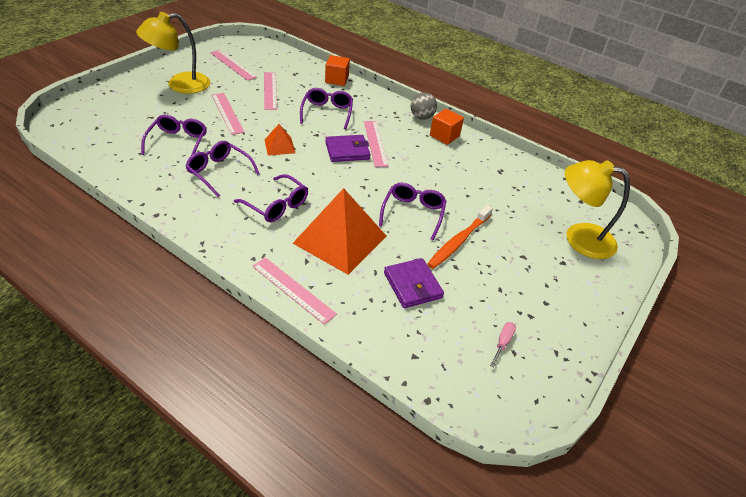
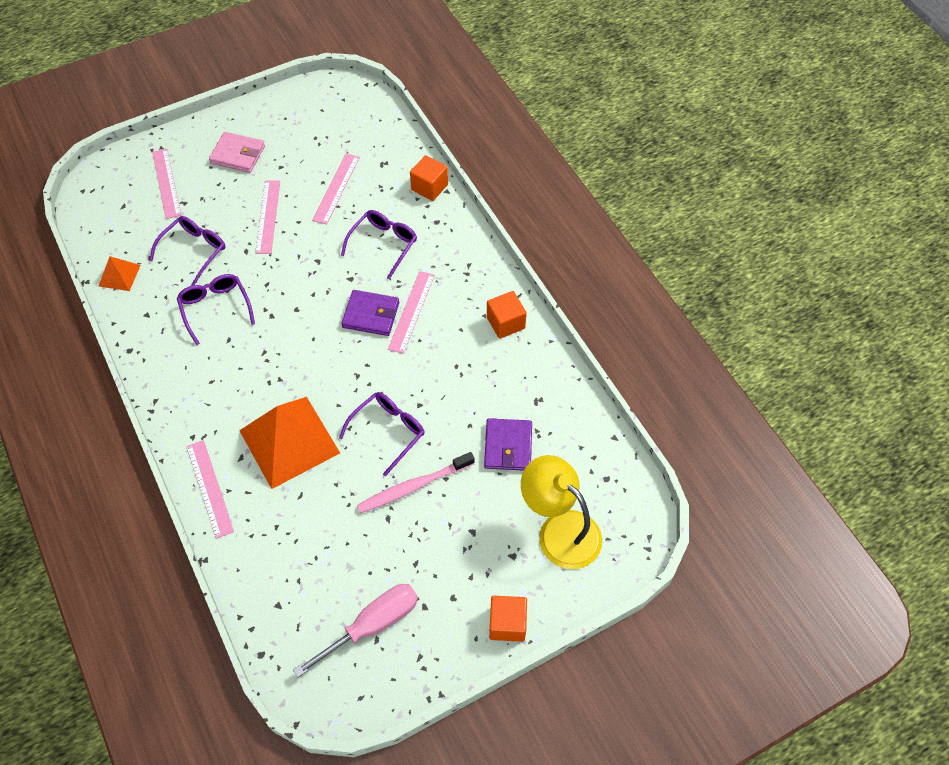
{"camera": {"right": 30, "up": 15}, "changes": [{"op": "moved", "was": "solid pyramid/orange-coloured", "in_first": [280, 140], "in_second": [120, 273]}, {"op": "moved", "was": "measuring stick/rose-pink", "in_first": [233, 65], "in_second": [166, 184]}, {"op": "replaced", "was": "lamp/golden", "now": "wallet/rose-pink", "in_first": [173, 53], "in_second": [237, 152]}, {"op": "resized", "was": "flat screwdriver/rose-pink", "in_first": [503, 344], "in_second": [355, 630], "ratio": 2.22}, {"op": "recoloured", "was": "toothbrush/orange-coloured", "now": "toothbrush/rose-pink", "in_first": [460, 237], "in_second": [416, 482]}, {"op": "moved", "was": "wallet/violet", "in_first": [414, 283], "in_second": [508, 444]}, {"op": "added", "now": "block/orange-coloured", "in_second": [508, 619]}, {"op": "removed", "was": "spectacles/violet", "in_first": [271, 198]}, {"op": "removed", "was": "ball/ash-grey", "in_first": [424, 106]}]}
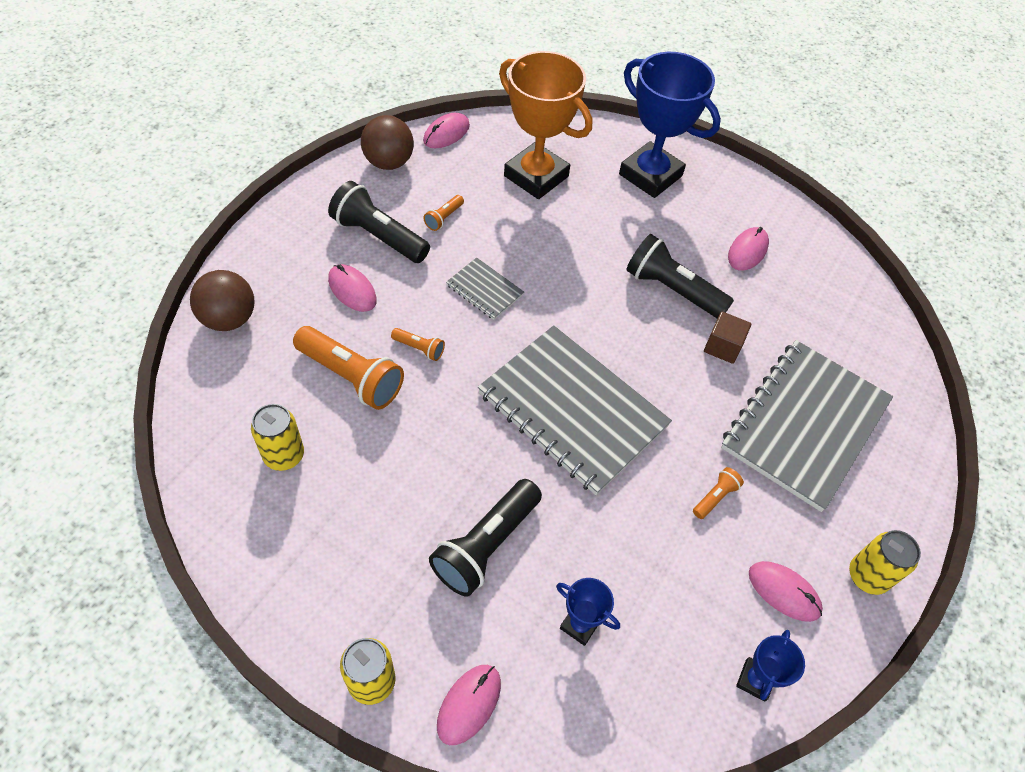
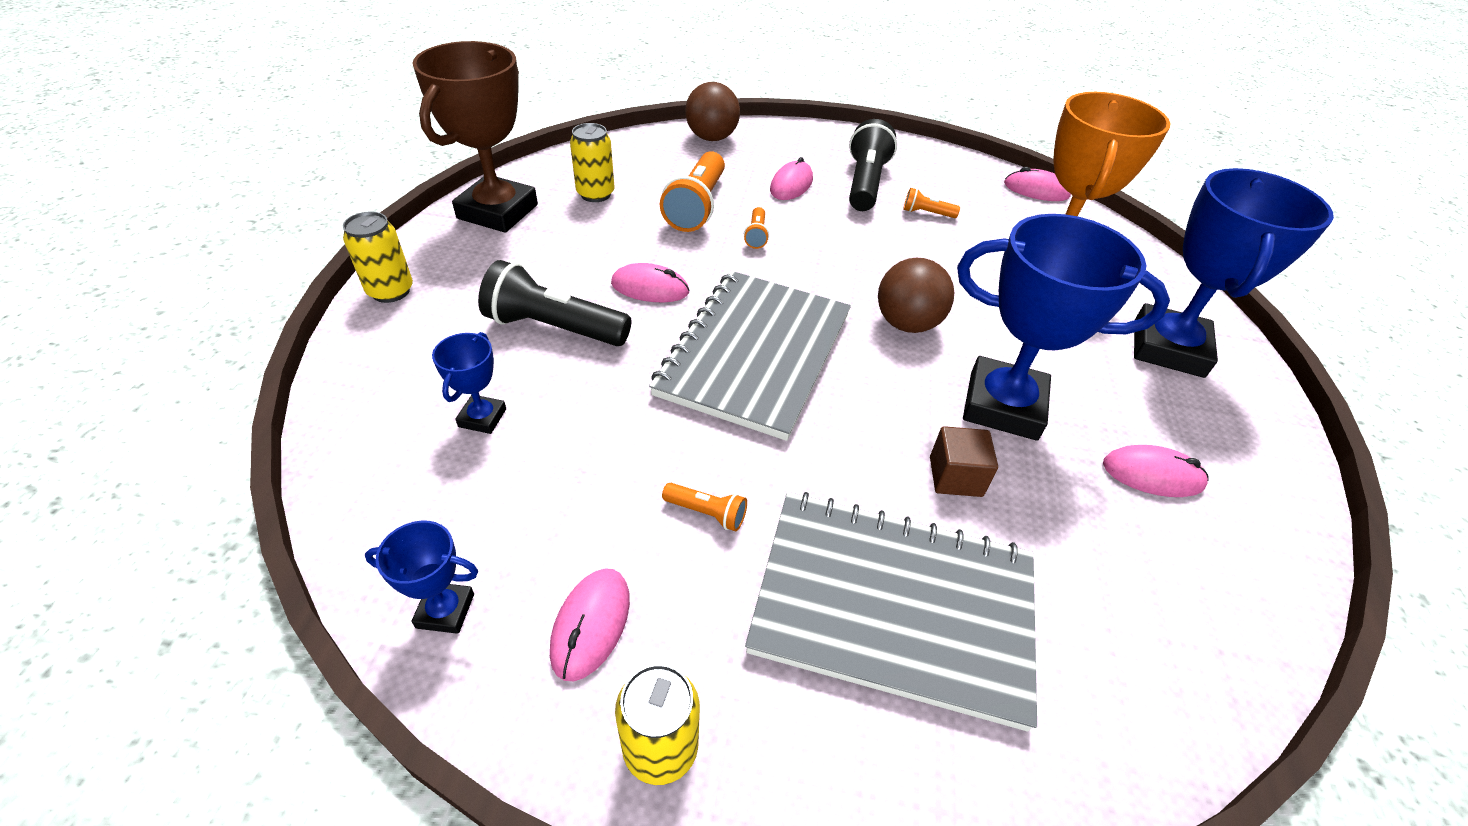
{"camera": {"right": 70, "up": -10}, "changes": [{"op": "added", "now": "trophy/dark brown", "in_second": [475, 137]}, {"op": "moved", "was": "PC mouse/rose-pink", "in_first": [469, 705], "in_second": [650, 282]}, {"op": "moved", "was": "ball/dark brown", "in_first": [387, 142], "in_second": [916, 295]}, {"op": "replaced", "was": "flashlight/black", "now": "trophy/blue", "in_first": [680, 276], "in_second": [1063, 327]}, {"op": "removed", "was": "exercise book/ash-grey", "in_first": [485, 288]}]}
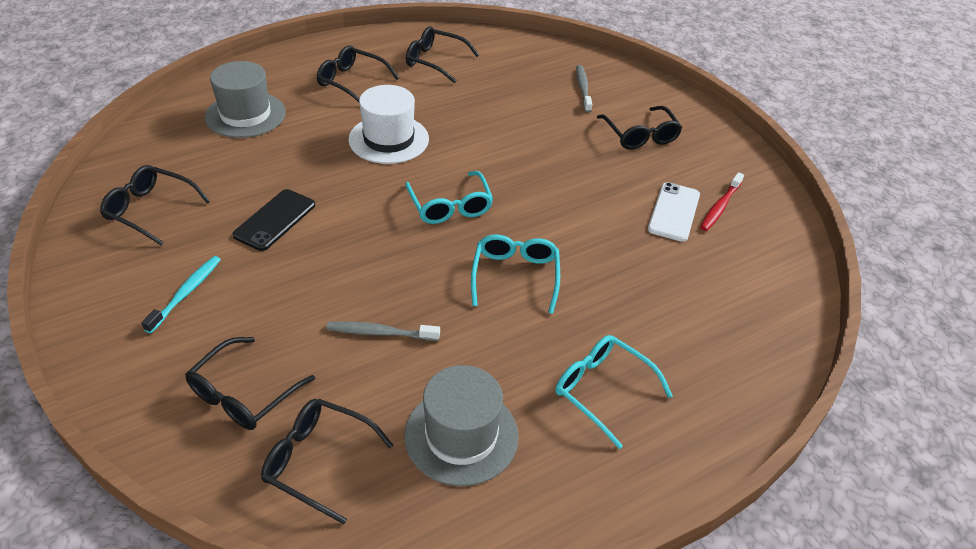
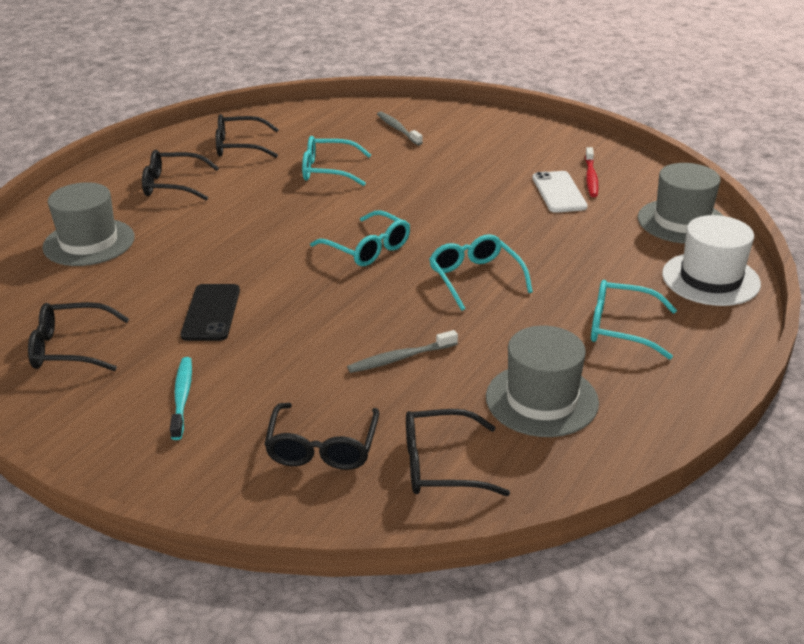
{"camera": {"right": -25, "up": -10}, "changes": [{"op": "added", "now": "spectacles/turquoise", "in_second": [336, 161]}, {"op": "added", "now": "hat/ash-grey", "in_second": [680, 203]}, {"op": "moved", "was": "hat/pure white", "in_first": [388, 124], "in_second": [711, 260]}, {"op": "removed", "was": "spectacles/black", "in_first": [639, 128]}]}
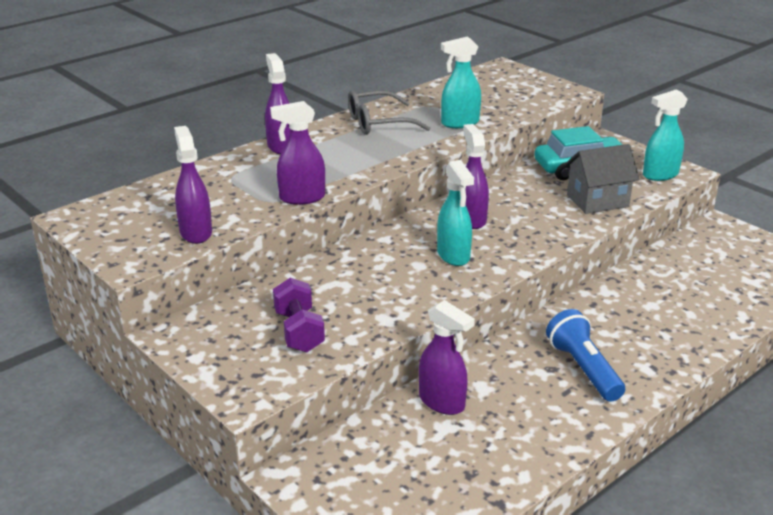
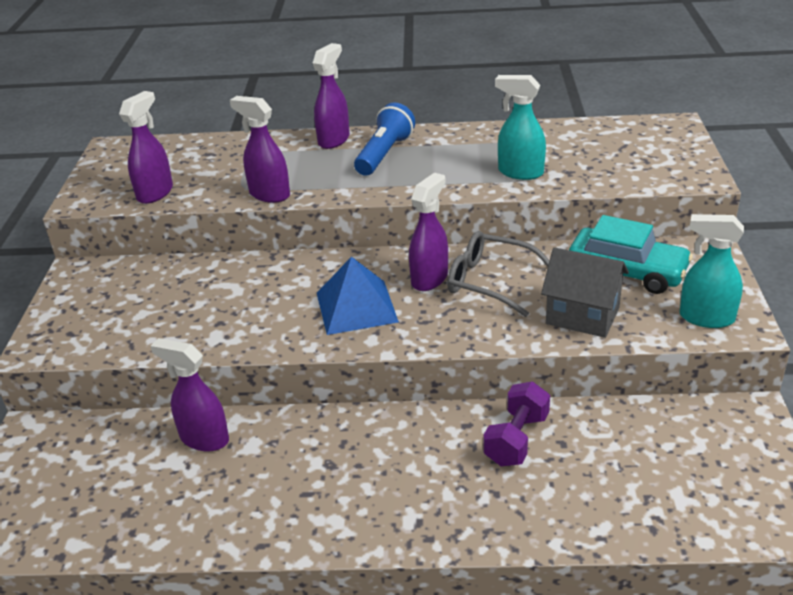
{"camera": {"right": 45, "up": 5}, "changes": [{"op": "turned", "was": "spray cleaner/violet", "in_first": [447, 357], "in_second": [190, 394], "clockwise": 120}, {"op": "replaced", "was": "spray cleaner/turquoise", "now": "solid pyramid/blue", "in_first": [455, 213], "in_second": [358, 296]}, {"op": "moved", "was": "flashlight/blue", "in_first": [585, 355], "in_second": [384, 139]}, {"op": "moved", "was": "spectacles/ash-grey", "in_first": [389, 112], "in_second": [498, 274]}, {"op": "moved", "was": "free weight/violet", "in_first": [299, 315], "in_second": [516, 424]}]}
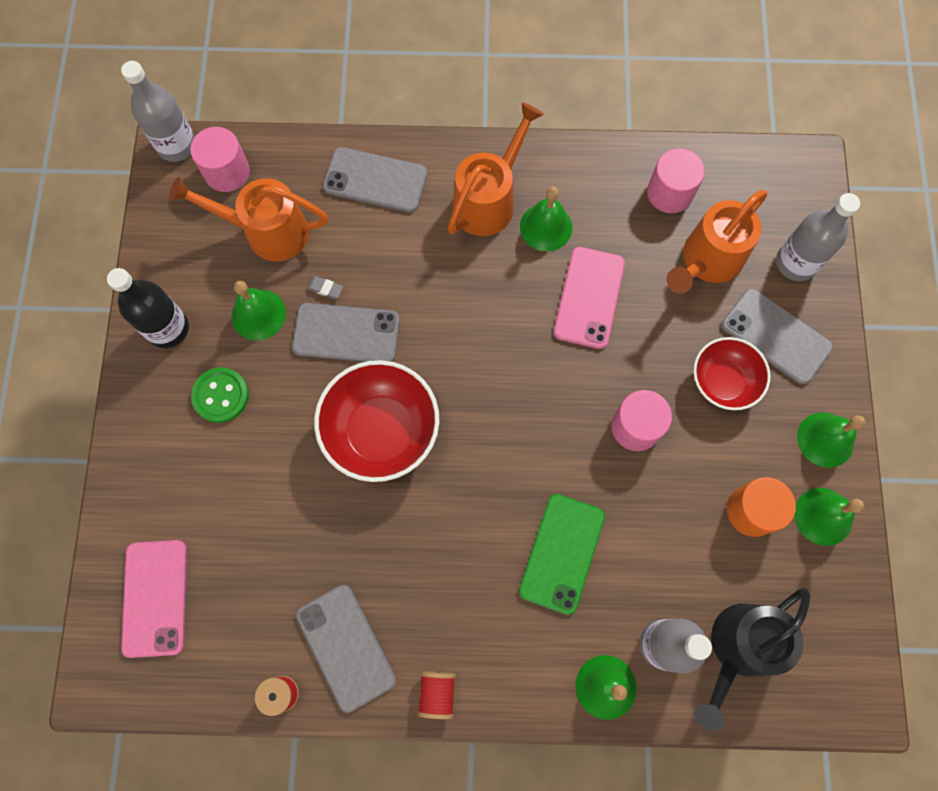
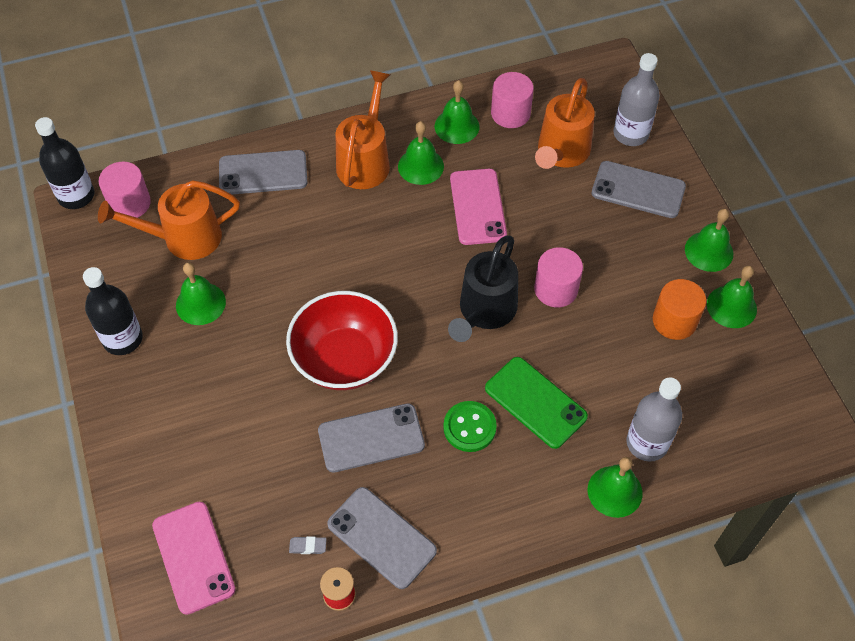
{"camera": {"right": -20, "up": -15}, "changes": [{"op": "recoloured", "was": "flask/ash-grey", "now": "flask/black", "in_first": [158, 111], "in_second": [64, 163]}, {"op": "moved", "was": "gum eraser/ash-grey", "in_first": [325, 287], "in_second": [307, 545]}, {"op": "moved", "was": "smartphone/ash-grey", "in_first": [346, 332], "in_second": [371, 438]}, {"op": "added", "now": "hand bell/emerald", "in_second": [457, 112]}, {"op": "moved", "was": "shirt button/emerald", "in_first": [220, 395], "in_second": [470, 426]}, {"op": "moved", "was": "watering pot/black", "in_first": [752, 659], "in_second": [483, 288]}, {"op": "turned", "was": "smartphone/emerald", "in_first": [562, 554], "in_second": [536, 403], "clockwise": -45}, {"op": "removed", "was": "spool/red", "in_first": [437, 695]}, {"op": "removed", "was": "serving bowl/red", "in_first": [732, 373]}]}
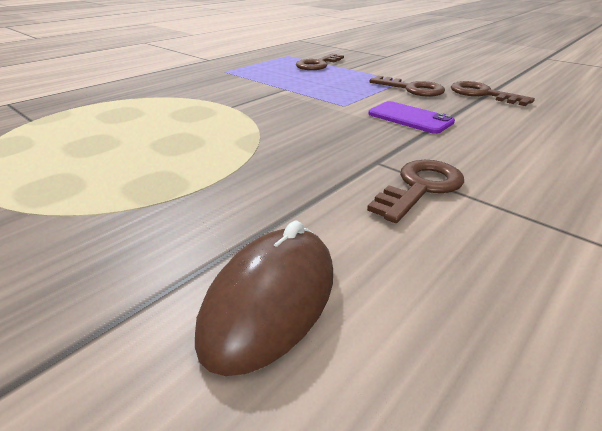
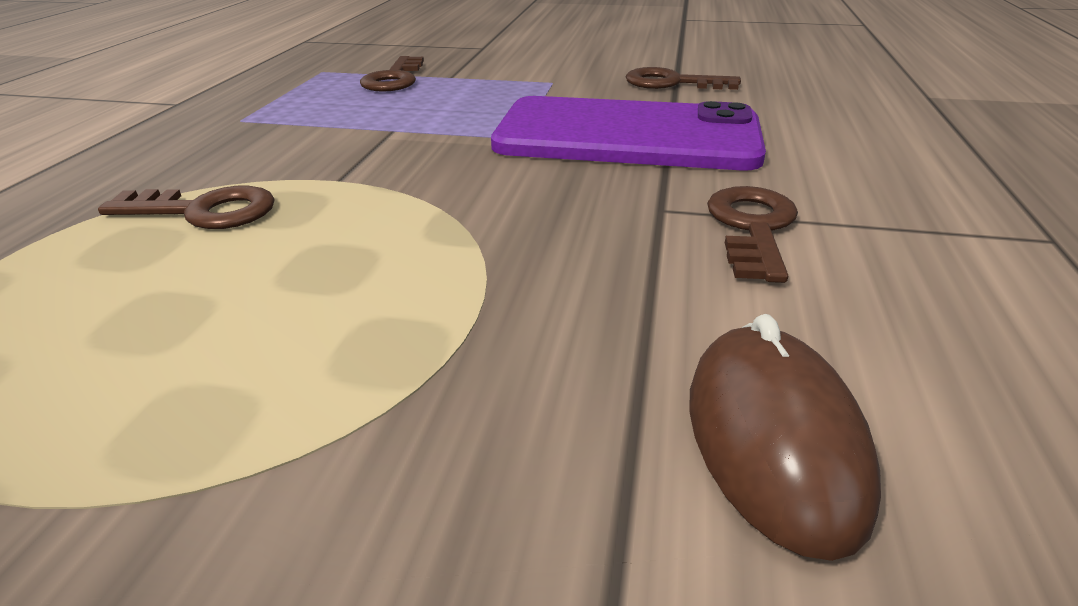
{"camera": {"right": -30, "up": 0}, "changes": [{"op": "moved", "was": "latchkey/dark brown", "in_first": [407, 86], "in_second": [186, 207]}, {"op": "resized", "was": "smartphone/violet", "in_first": [411, 117], "in_second": [628, 133], "ratio": 2.18}]}
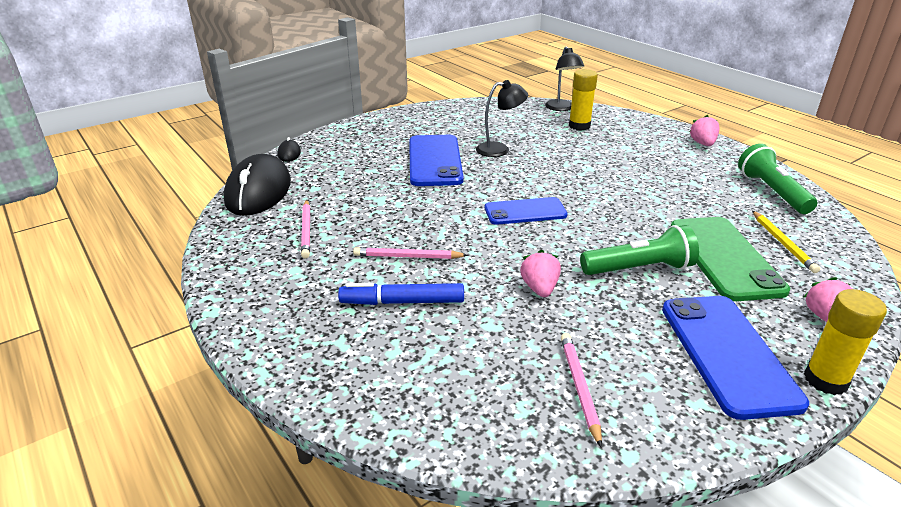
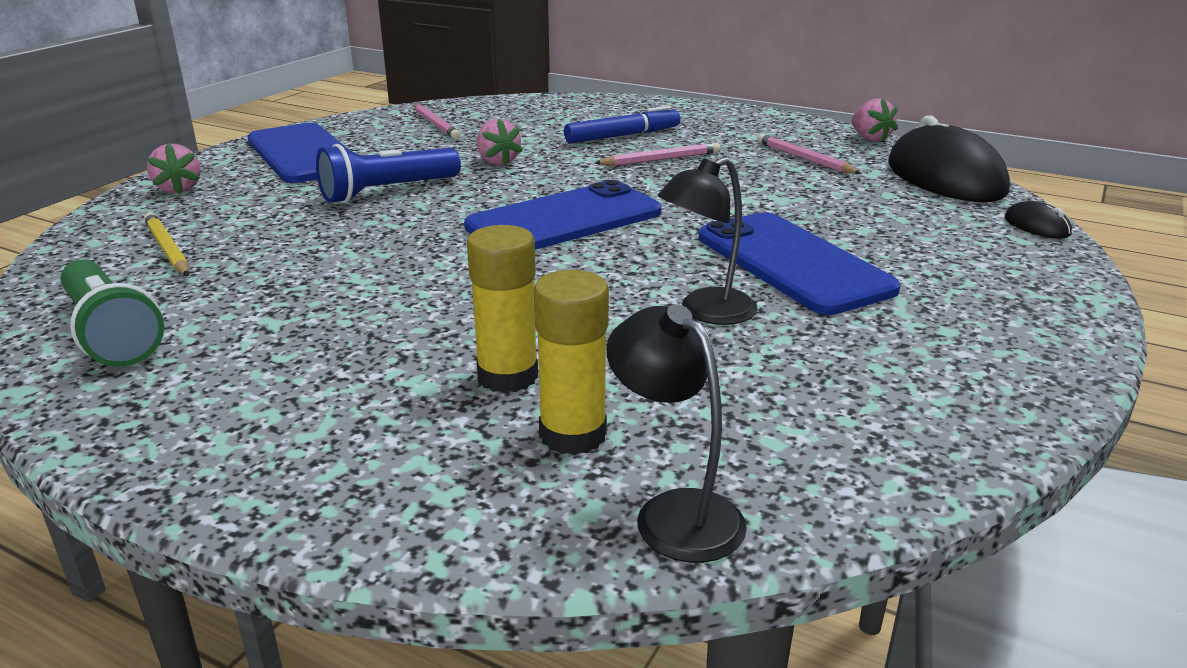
{"camera": {"right": 155, "up": -5}, "changes": [{"op": "recoloured", "was": "flashlight/emerald", "now": "flashlight/blue", "in_first": [639, 250], "in_second": [388, 173]}, {"op": "resized", "was": "smartphone/blue", "in_first": [526, 211], "in_second": [562, 215], "ratio": 1.54}, {"op": "moved", "was": "glue/golden", "in_first": [845, 342], "in_second": [502, 309]}, {"op": "moved", "was": "berry/rose-pink", "in_first": [704, 130], "in_second": [874, 120]}, {"op": "removed", "was": "smartphone/emerald", "in_first": [730, 259]}]}
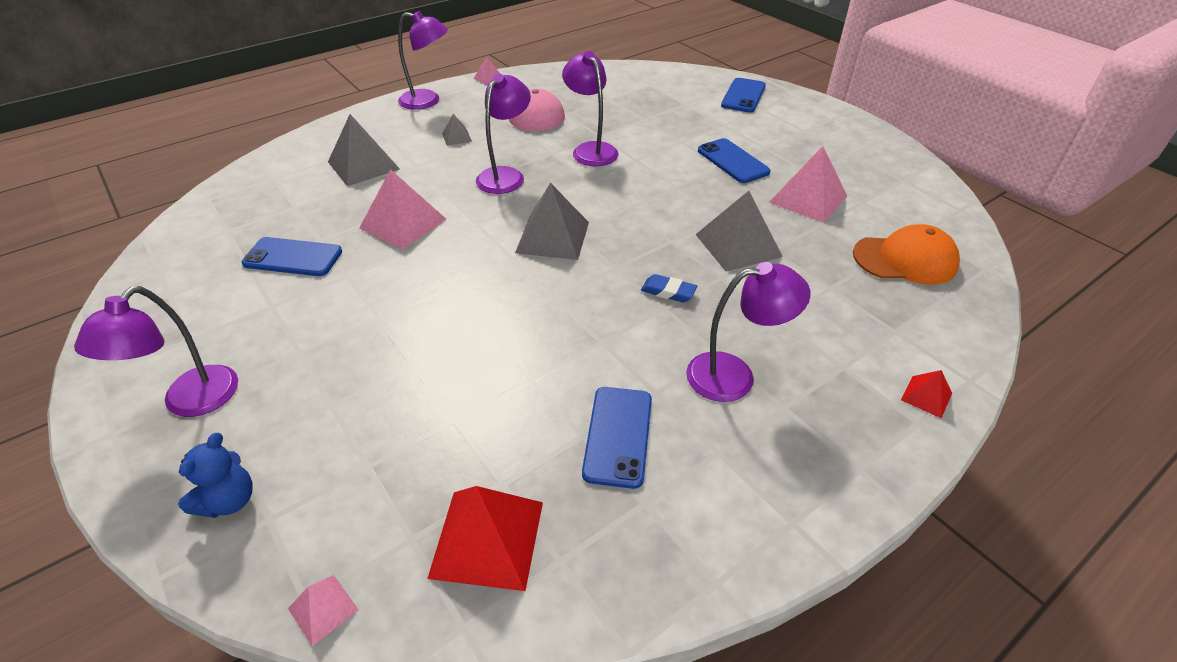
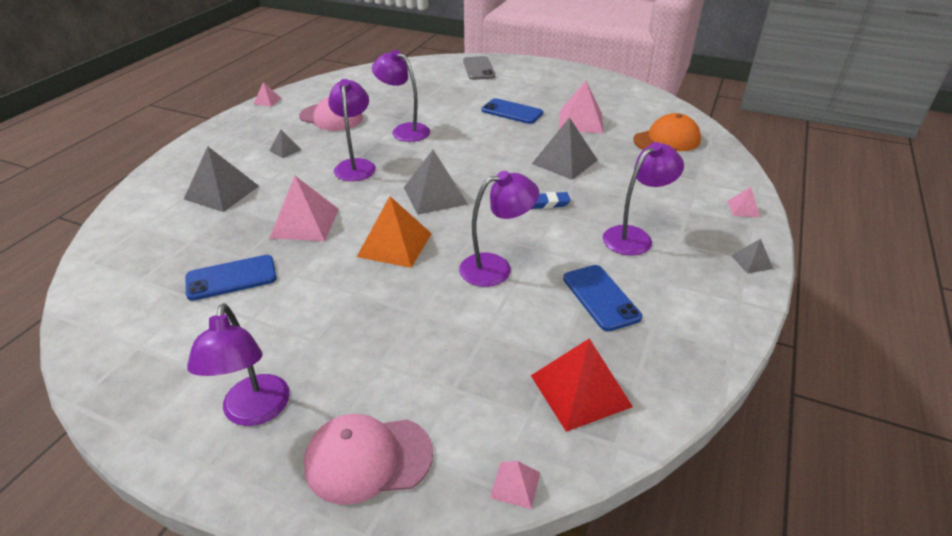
{"camera": {"right": -30, "up": -5}, "changes": [{"op": "replaced", "was": "teddy/blue", "now": "cap/rose-pink", "in_first": [215, 475], "in_second": [368, 459]}, {"op": "added", "now": "solid pyramid/orange-coloured", "in_second": [394, 232]}, {"op": "moved", "was": "lamp/violet", "in_first": [423, 60], "in_second": [499, 229]}, {"op": "recoloured", "was": "smartphone/blue", "now": "smartphone/ash-grey", "in_first": [743, 95], "in_second": [479, 68]}, {"op": "recoloured", "was": "solid pyramid/red", "now": "solid pyramid/rose-pink", "in_first": [926, 394], "in_second": [743, 202]}, {"op": "added", "now": "solid pyramid/ash-grey", "in_second": [752, 256]}]}
